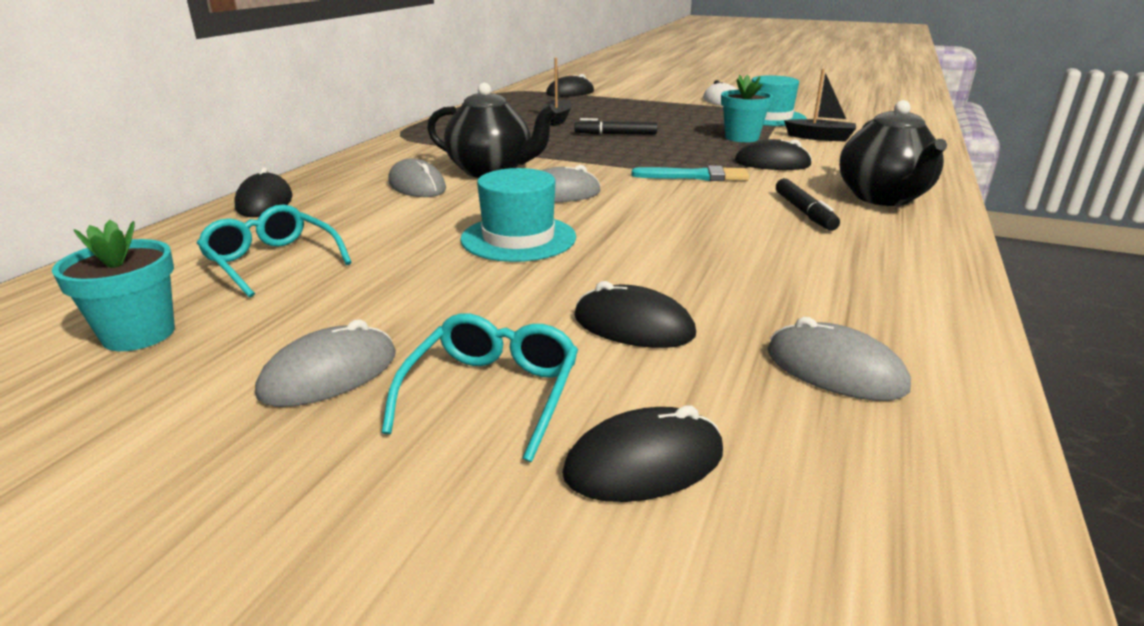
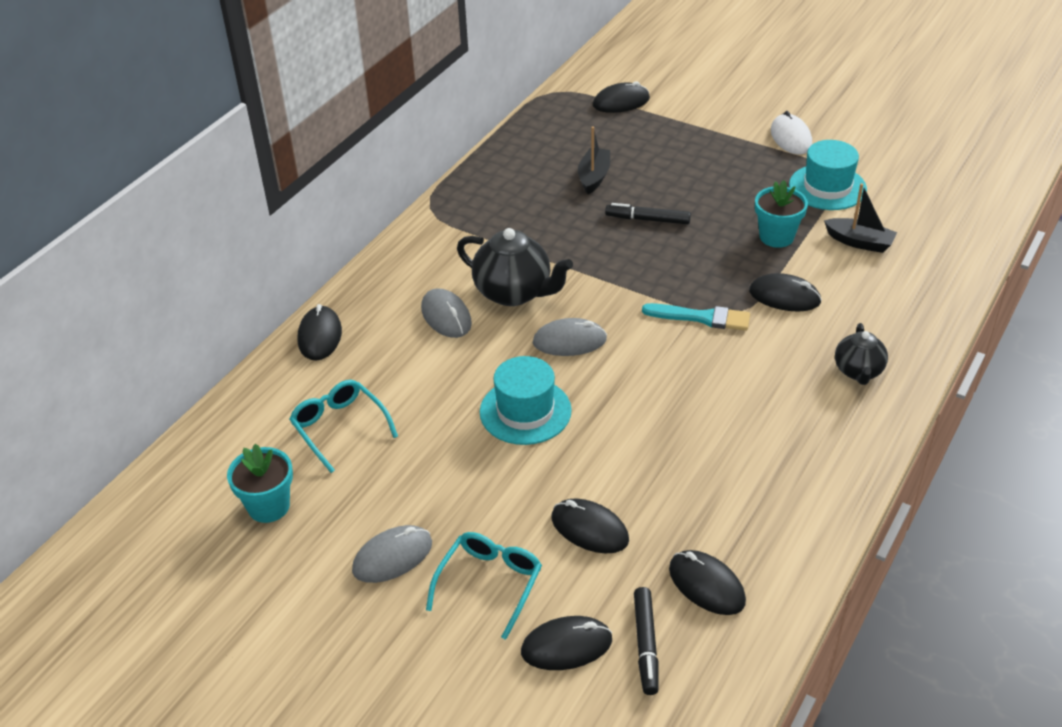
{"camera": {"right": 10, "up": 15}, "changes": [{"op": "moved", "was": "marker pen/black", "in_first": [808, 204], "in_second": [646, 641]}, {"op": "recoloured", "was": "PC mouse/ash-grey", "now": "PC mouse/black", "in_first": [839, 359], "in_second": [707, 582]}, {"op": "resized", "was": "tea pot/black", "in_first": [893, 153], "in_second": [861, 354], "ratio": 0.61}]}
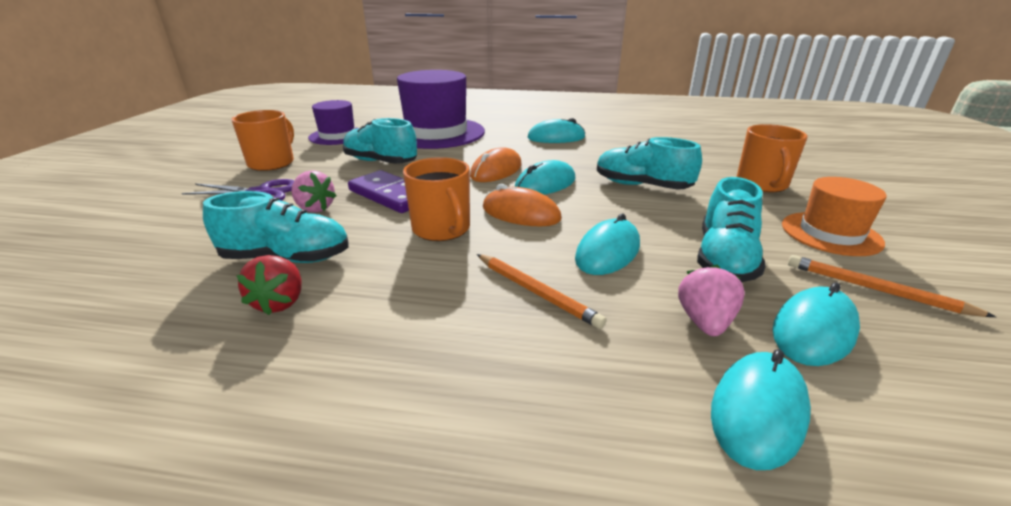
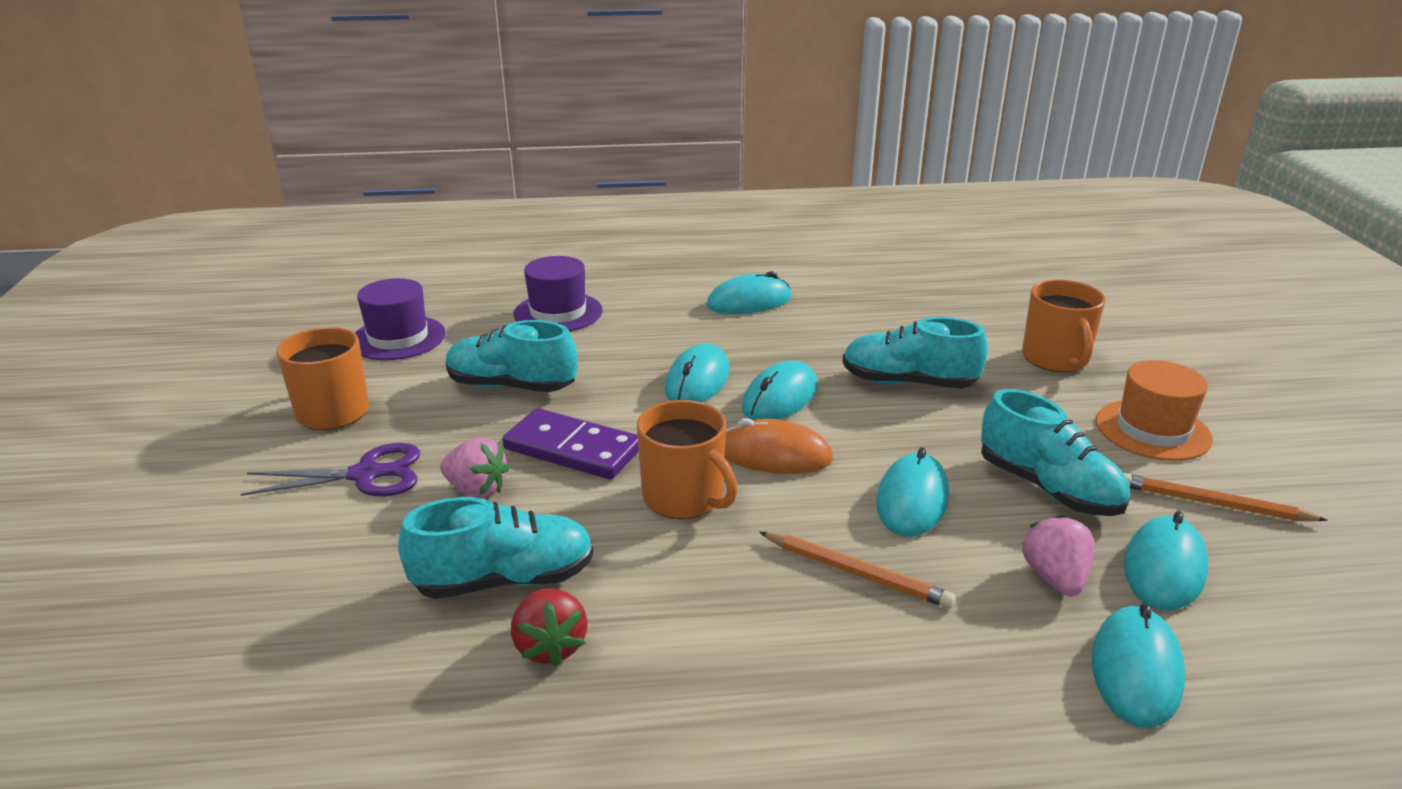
{"camera": {"right": -15, "up": 0}, "changes": [{"op": "resized", "was": "hat/violet", "in_first": [441, 109], "in_second": [557, 293], "ratio": 0.56}, {"op": "recoloured", "was": "PC mouse/orange-coloured", "now": "PC mouse/turquoise", "in_first": [496, 164], "in_second": [697, 372]}, {"op": "turned", "was": "lace-up shoe/turquoise", "in_first": [731, 229], "in_second": [1055, 452], "clockwise": -45}]}
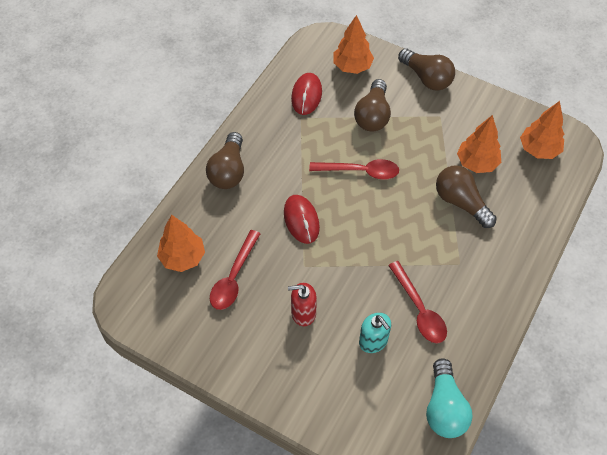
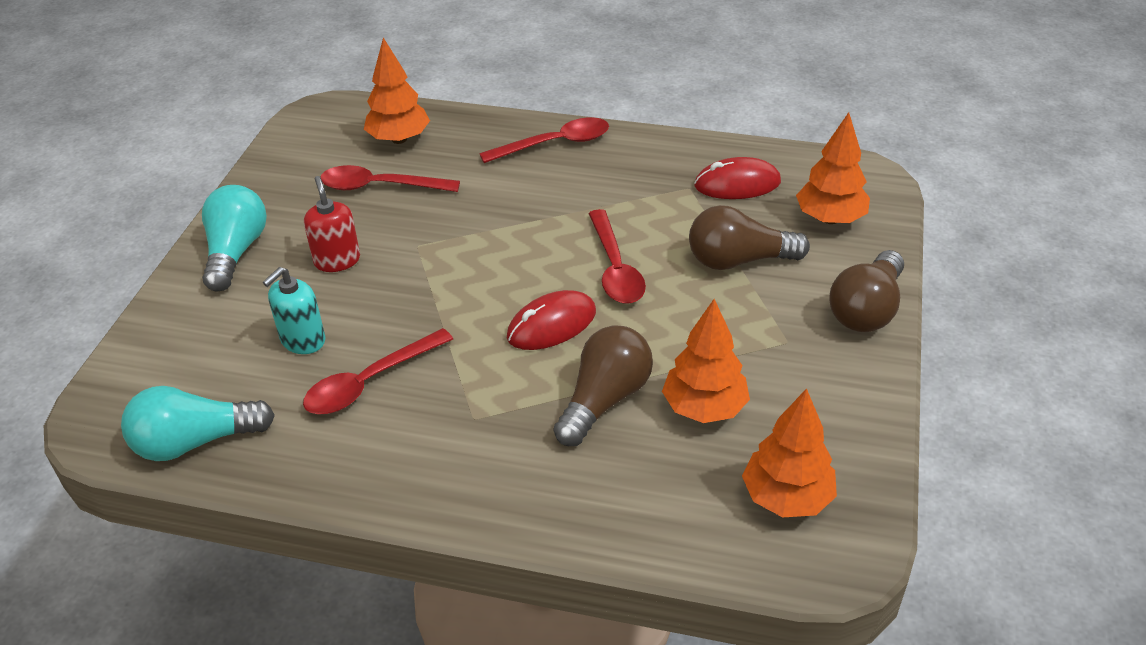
{"camera": {"right": 75, "up": -15}, "changes": [{"op": "added", "now": "bulb/turquoise", "in_second": [234, 238]}, {"op": "replaced", "was": "bulb/dark brown", "now": "teaspoon/red", "in_first": [225, 160], "in_second": [544, 140]}, {"op": "moved", "was": "PC mouse/red", "in_first": [302, 219], "in_second": [551, 320]}]}
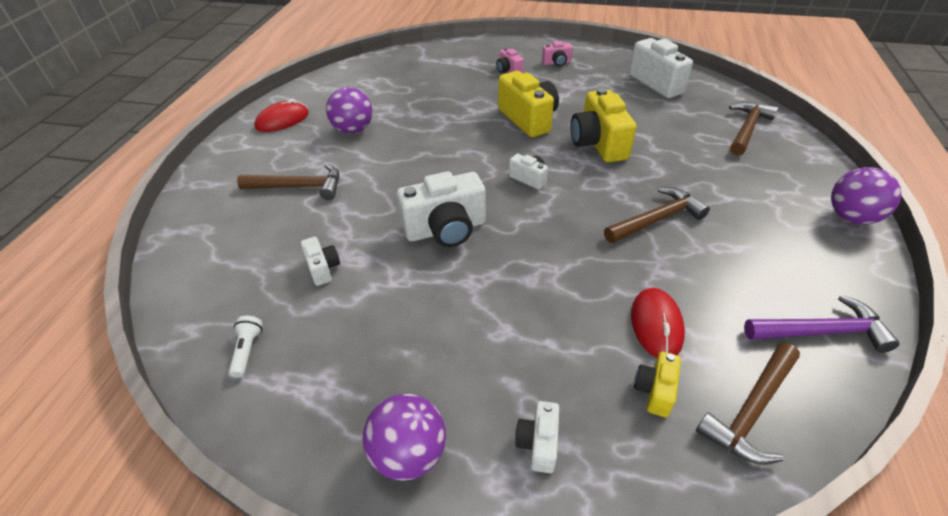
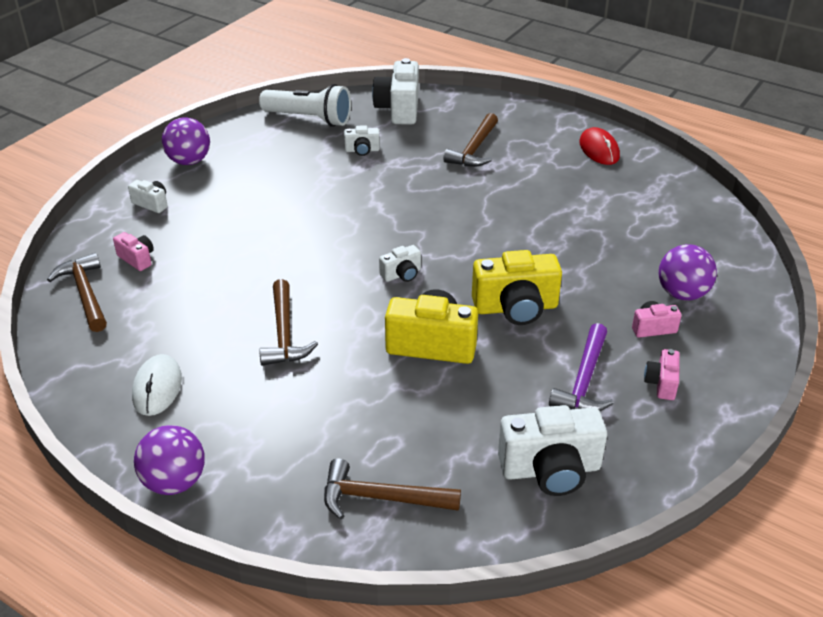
{"camera": {"right": 110, "up": -5}, "changes": [{"op": "recoloured", "was": "compact camera/golden", "now": "compact camera/rose-pink", "in_first": [657, 384], "in_second": [133, 251]}, {"op": "added", "now": "PC mouse/pure white", "in_second": [157, 385]}, {"op": "resized", "was": "flashlight/pure white", "in_first": [246, 347], "in_second": [305, 105], "ratio": 2.31}, {"op": "turned", "was": "carpenter's hammer/dark brown", "in_first": [753, 129], "in_second": [392, 488], "clockwise": 135}, {"op": "moved", "was": "compact camera/pure white", "in_first": [441, 209], "in_second": [395, 91]}, {"op": "moved", "was": "carpenter's hammer/violet", "in_first": [822, 324], "in_second": [581, 367]}, {"op": "moved", "was": "ball/violet", "in_first": [349, 110], "in_second": [688, 272]}, {"op": "removed", "was": "PC mouse/red", "in_first": [658, 323]}]}
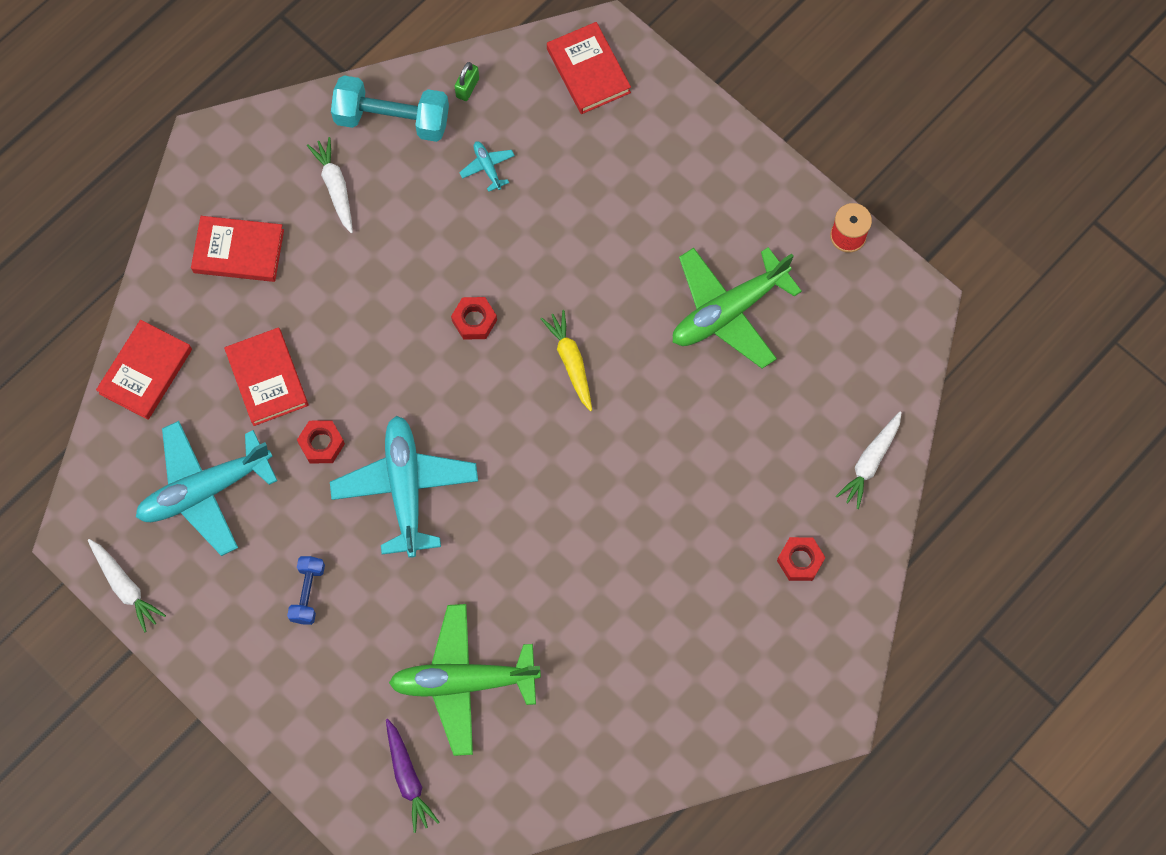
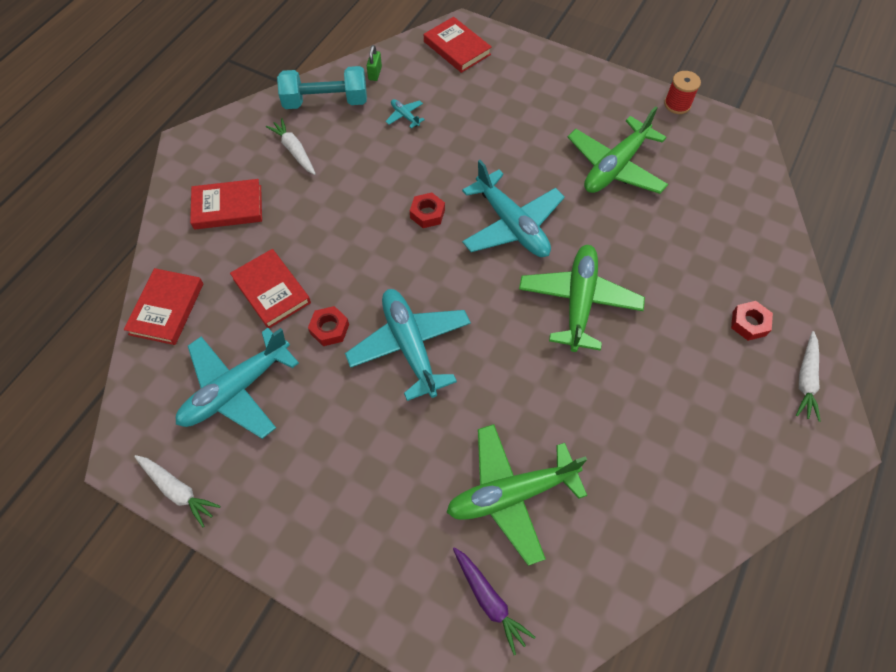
{"camera": {"right": -15, "up": -10}, "changes": [{"op": "replaced", "was": "toy carrot/golden", "now": "toy plane/turquoise", "in_first": [566, 360], "in_second": [513, 208]}, {"op": "added", "now": "toy plane/emerald", "in_second": [582, 298]}, {"op": "moved", "was": "toy carrot/pure white", "in_first": [869, 460], "in_second": [808, 376]}, {"op": "removed", "was": "free weight/blue", "in_first": [306, 590]}]}
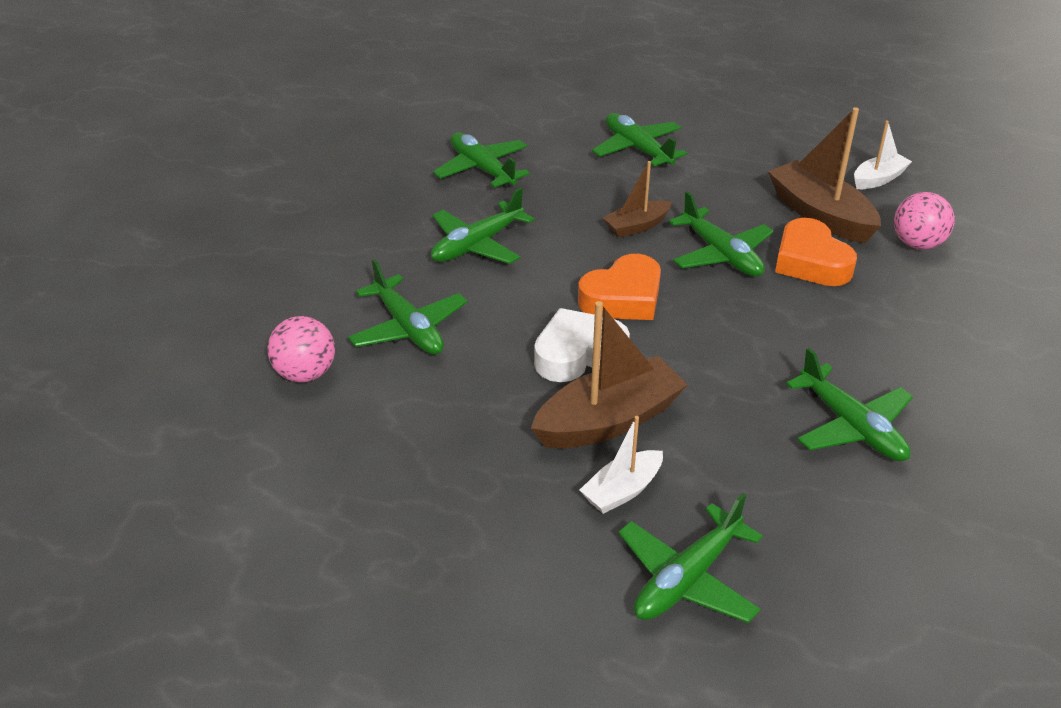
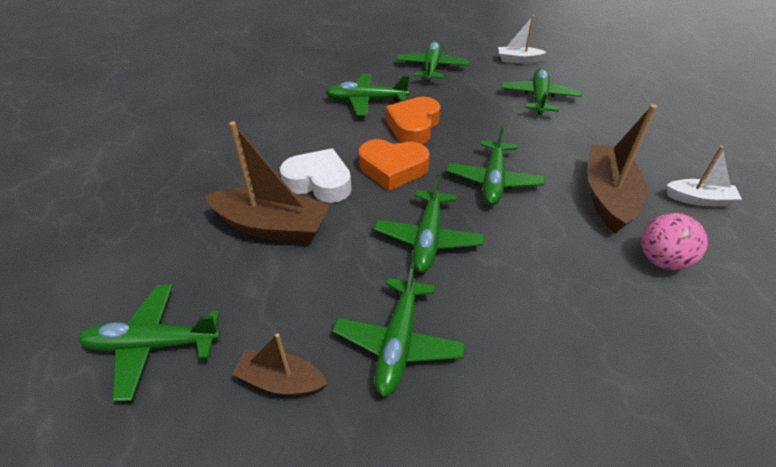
{"camera": {"right": 45, "up": 5}, "changes": [{"op": "moved", "was": "sailboat/dark brown", "in_first": [637, 199], "in_second": [280, 364]}, {"op": "moved", "was": "toy plane/emerald", "in_first": [407, 307], "in_second": [429, 223]}, {"op": "moved", "was": "love heart/orange-coloured", "in_first": [816, 252], "in_second": [413, 120]}, {"op": "moved", "was": "sailboat/pure white", "in_first": [621, 465], "in_second": [522, 39]}, {"op": "removed", "was": "ball/rose-pink", "in_first": [301, 349]}]}
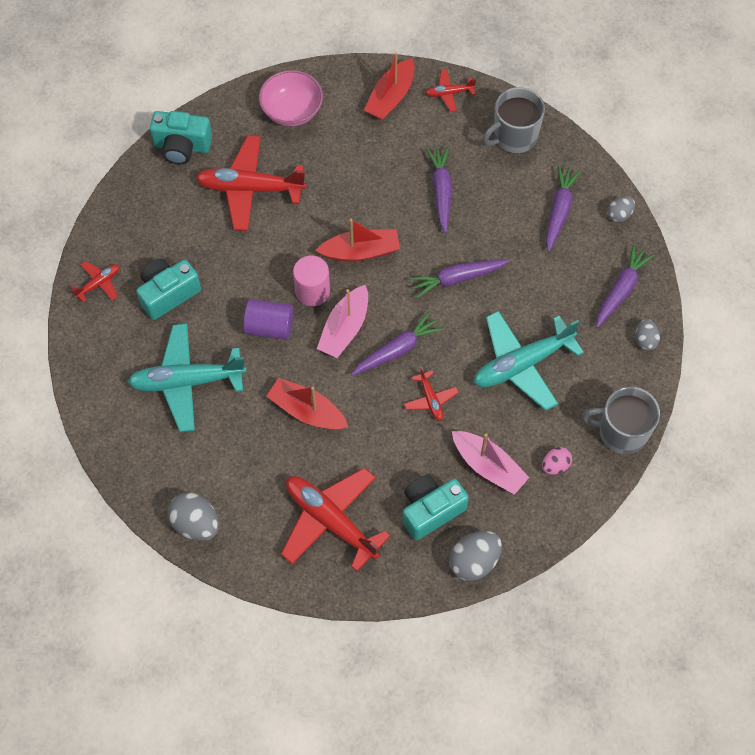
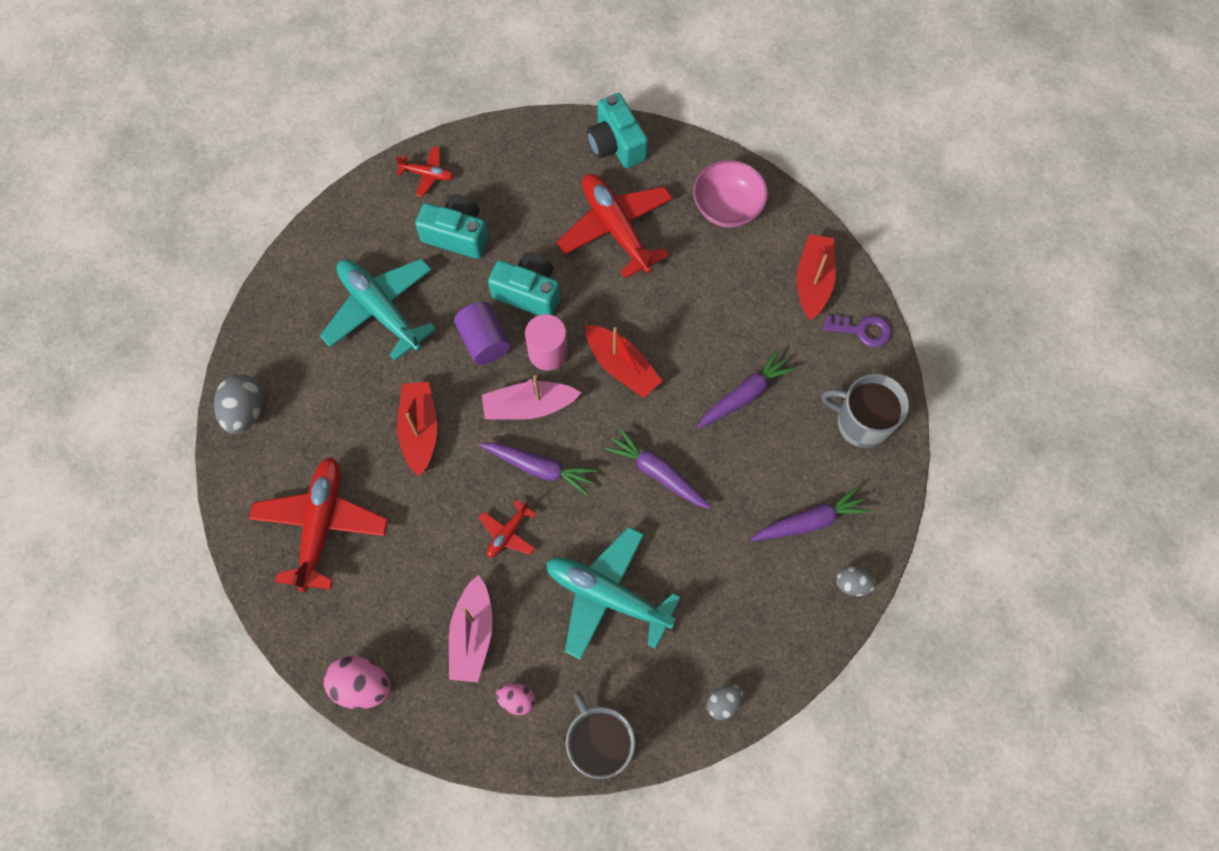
{"camera": {"right": 55, "up": 5}, "changes": [{"op": "recoloured", "was": "egg shape/ash-grey", "now": "egg shape/rose-pink", "in_first": [475, 556], "in_second": [357, 682]}, {"op": "moved", "was": "compact camera/turquoise", "in_first": [435, 507], "in_second": [524, 283]}, {"op": "turned", "was": "sailboat/red", "in_first": [389, 86], "in_second": [816, 277], "clockwise": 105}, {"op": "replaced", "was": "toy plane/red", "now": "latchkey/violet", "in_first": [451, 91], "in_second": [857, 331]}, {"op": "removed", "was": "toy carrot/violet", "in_first": [625, 286]}]}
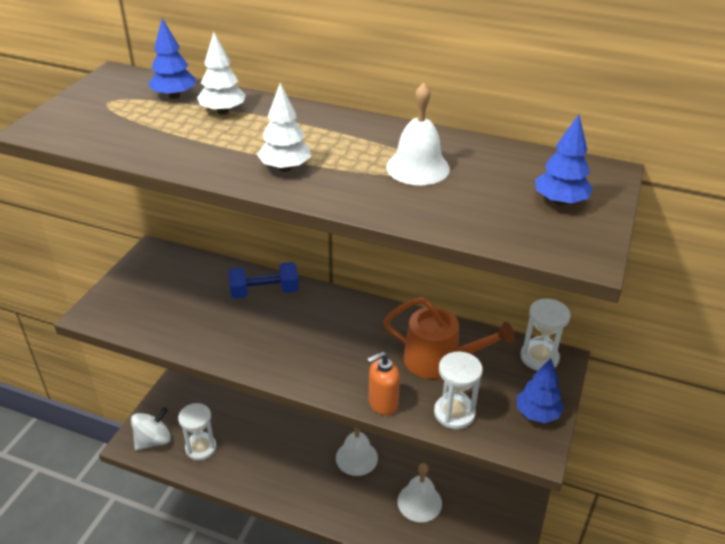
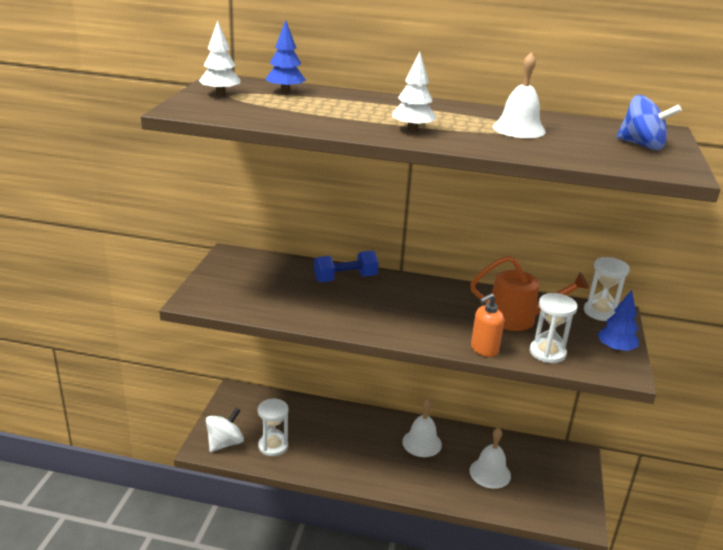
{"camera": {"right": -10, "up": -10}, "changes": [{"op": "moved", "was": "tree/pure white", "in_first": [221, 73], "in_second": [219, 58]}, {"op": "replaced", "was": "tree/blue", "now": "spinning top/blue", "in_first": [564, 160], "in_second": [649, 122]}]}
